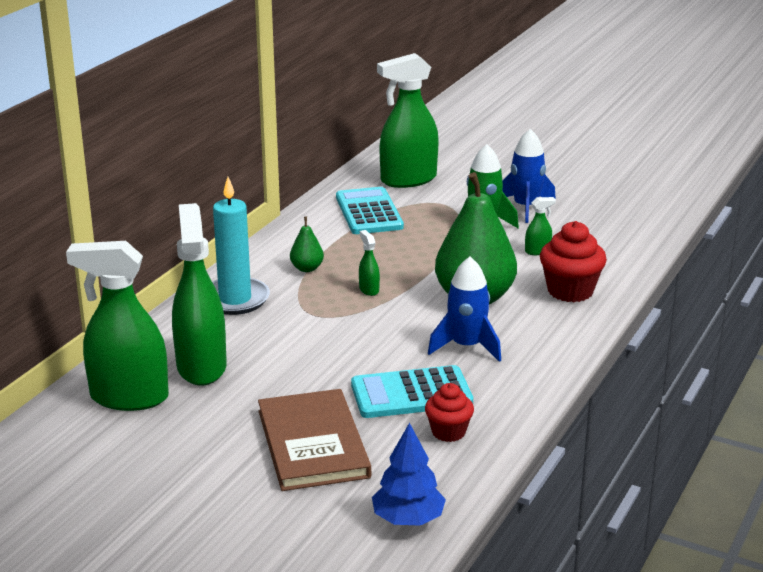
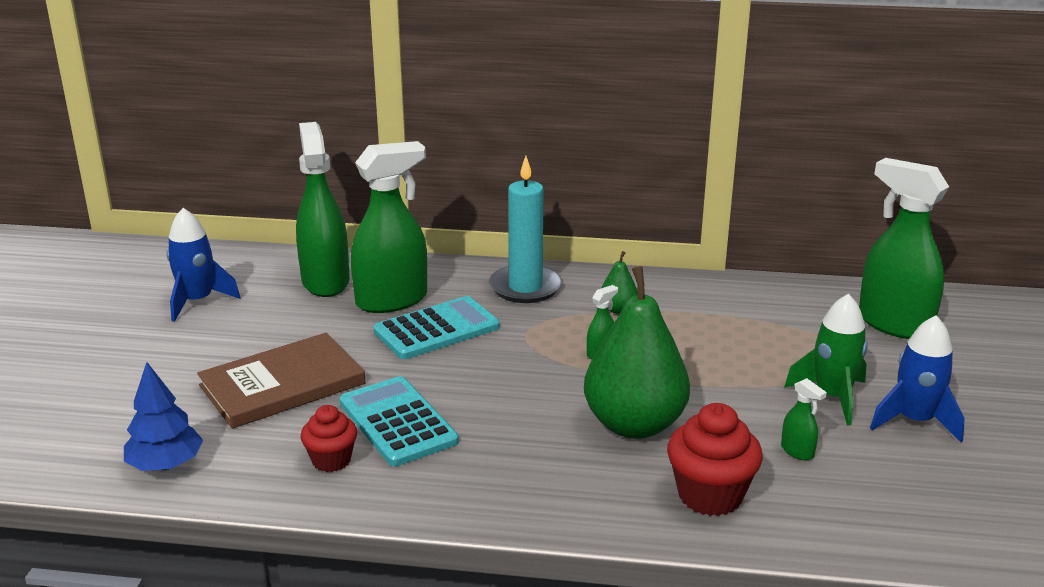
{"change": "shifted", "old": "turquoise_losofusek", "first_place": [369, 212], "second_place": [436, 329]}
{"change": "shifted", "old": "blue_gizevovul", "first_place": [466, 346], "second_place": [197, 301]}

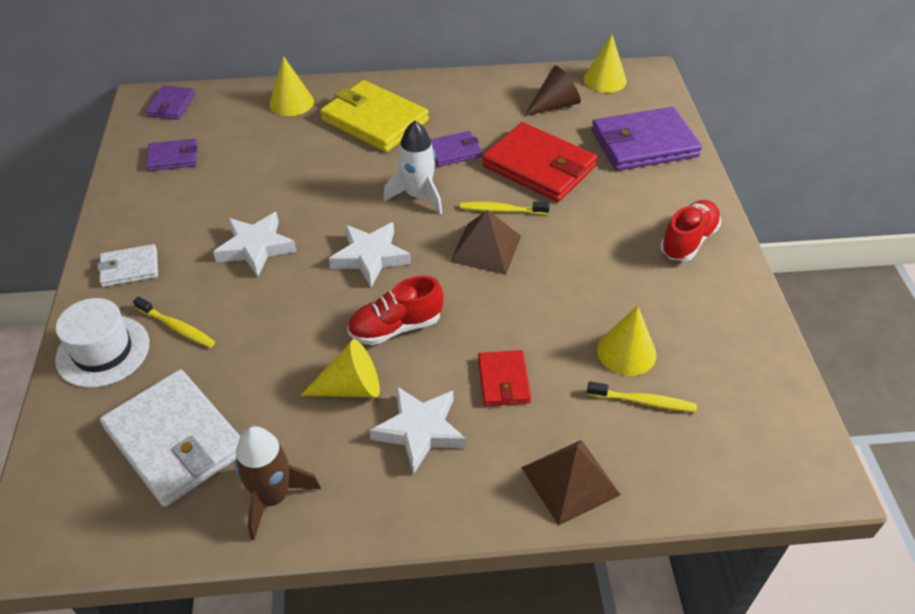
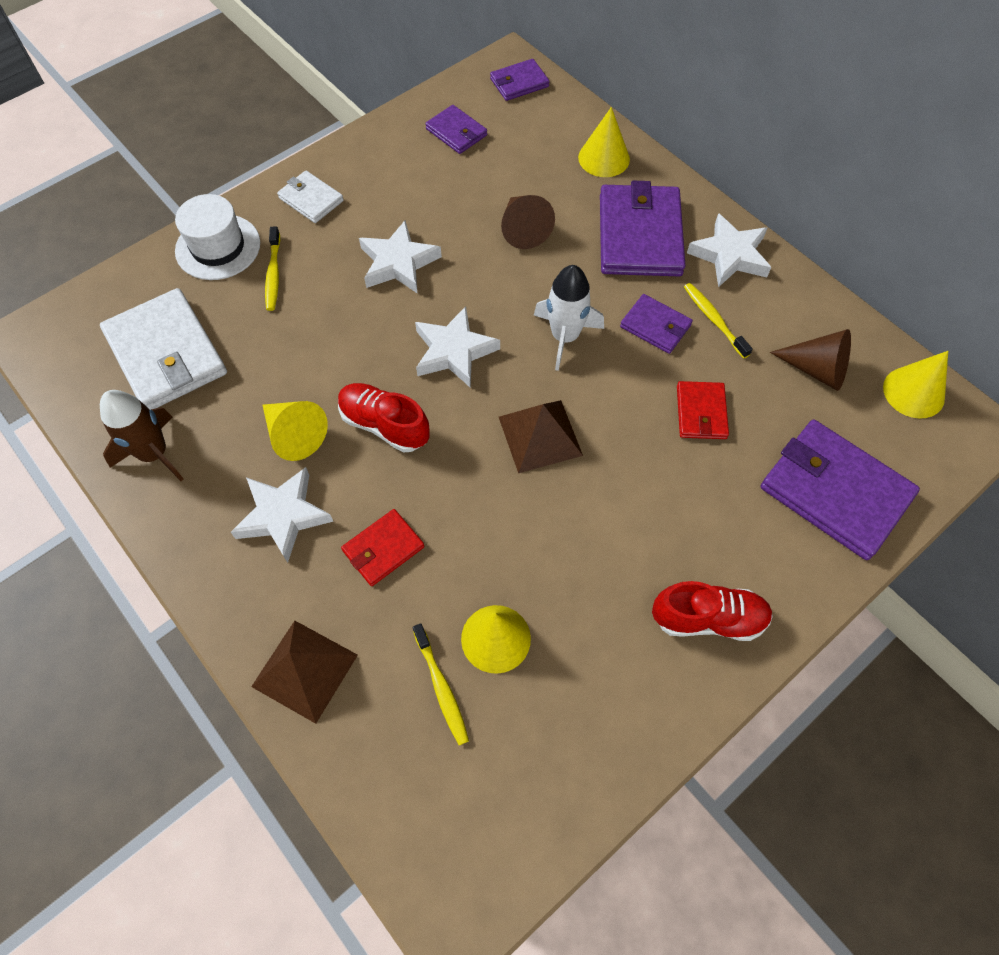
{"change": "rotated", "old": "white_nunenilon", "first_place": [176, 440], "second_place": [166, 354], "degrees": -45}
{"change": "repainted", "old": "yellow_nunenilon", "new": "purple_nunenilon", "first_place": [374, 120], "second_place": [639, 235]}
{"change": "shifted", "old": "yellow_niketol", "first_place": [501, 210], "second_place": [714, 320]}
{"change": "scaled", "old": "red_nunenilon", "first_place": [539, 166], "second_place": [701, 412], "factor": 0.52}
{"change": "new", "new": "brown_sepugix", "second_place": [523, 229]}
{"change": "new", "new": "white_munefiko", "second_place": [730, 255]}

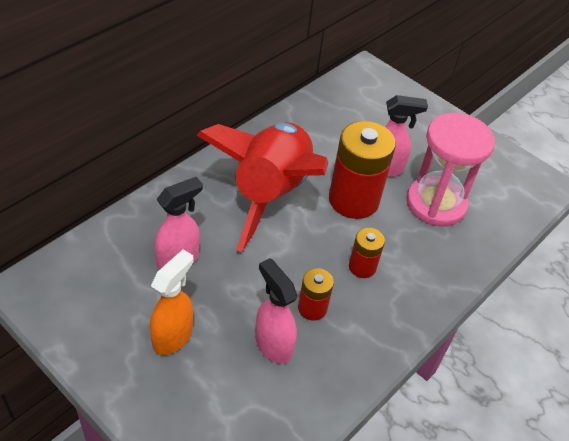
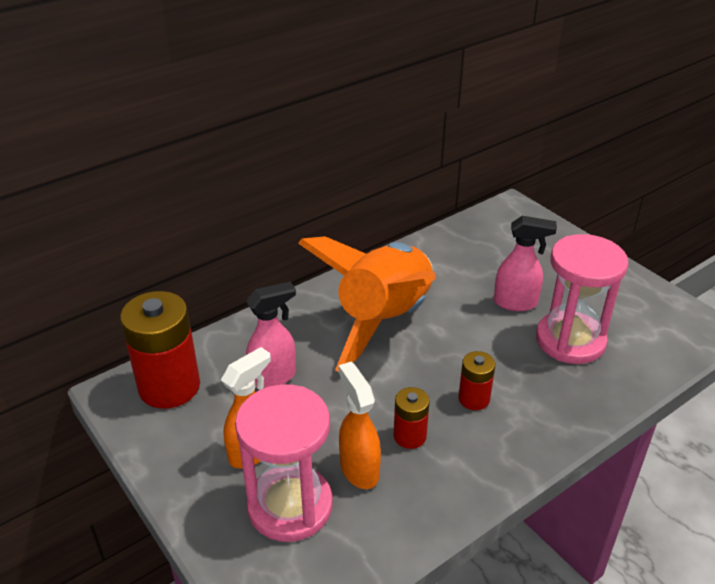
{"change": "repainted", "old": "red_gizevovul", "new": "orange_gizevovul", "first_place": [270, 194], "second_place": [384, 320]}
{"change": "repainted", "old": "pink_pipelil", "new": "orange_pipelil", "first_place": [273, 344], "second_place": [359, 469]}
{"change": "shifted", "old": "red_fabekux", "first_place": [353, 200], "second_place": [169, 386]}
{"change": "new", "new": "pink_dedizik", "second_place": [290, 506]}

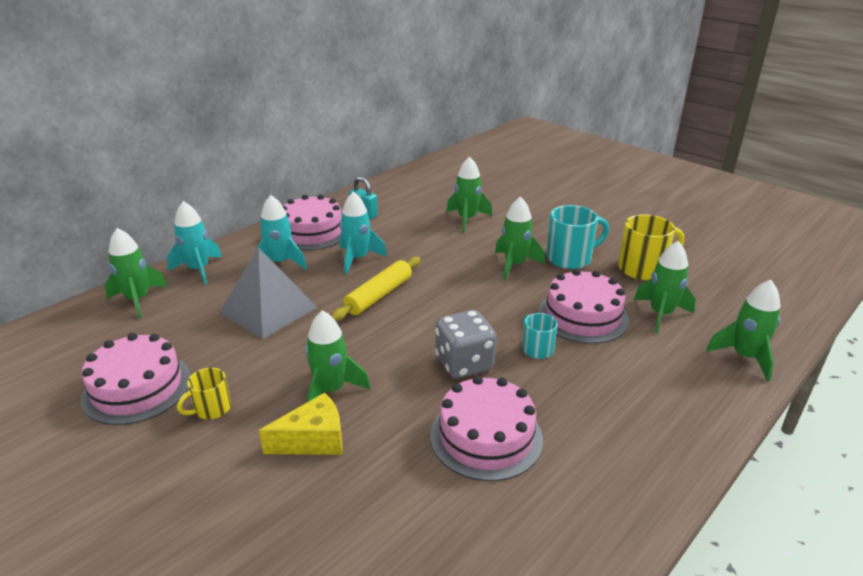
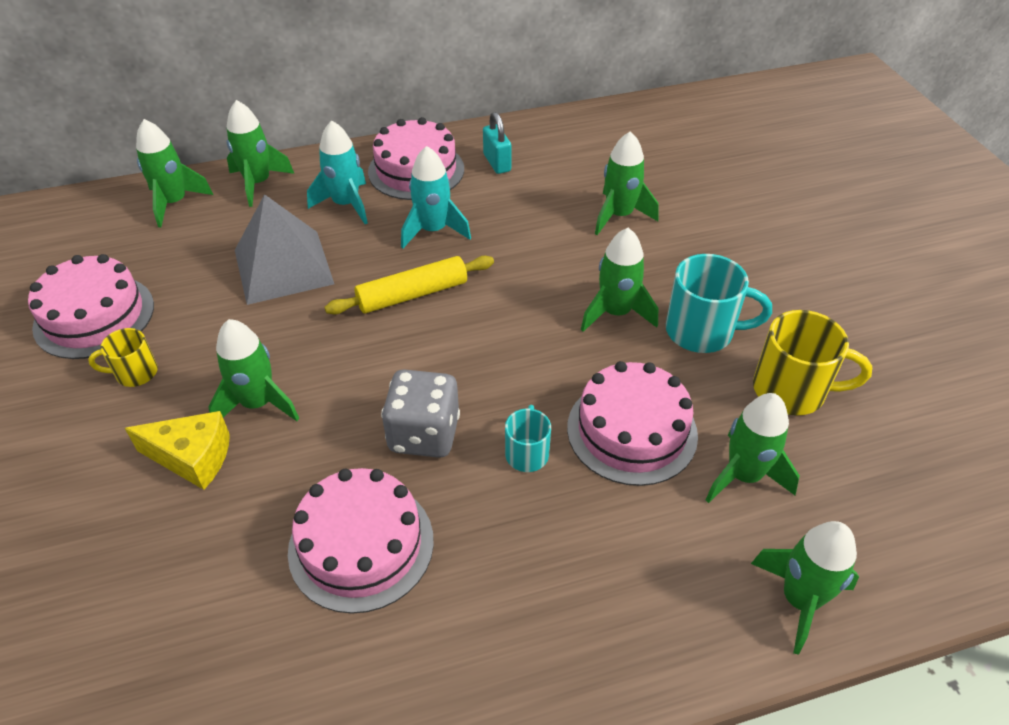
{"change": "repainted", "old": "turquoise_gizevovul", "new": "green_gizevovul", "first_place": [198, 270], "second_place": [258, 183]}

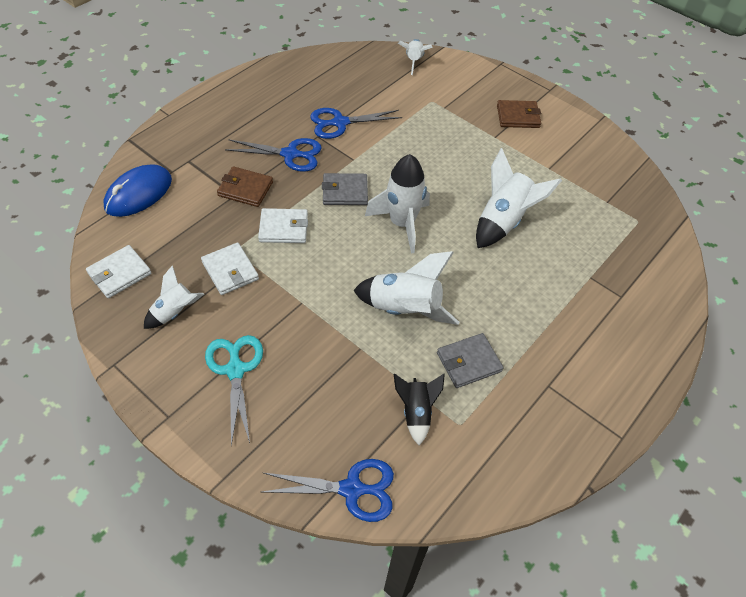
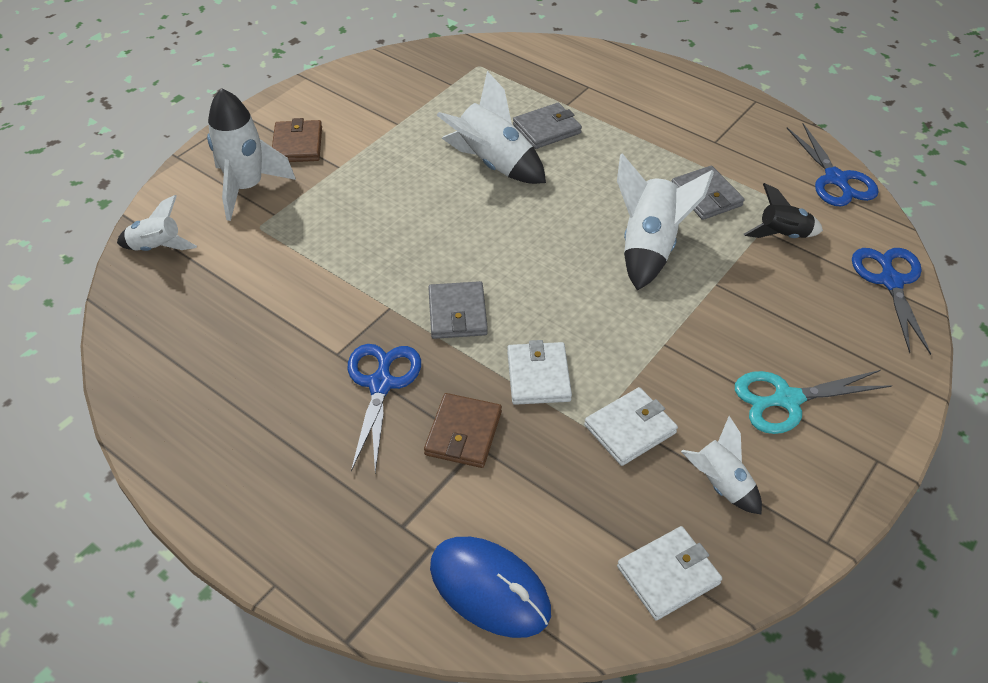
{"change": "rotated", "old": "white_nunenilon", "first_place": [119, 273], "second_place": [668, 575], "degrees": -75}
{"change": "shifted", "old": "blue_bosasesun", "first_place": [340, 123], "second_place": [836, 179]}
{"change": "shifted", "old": "white_gizevovul", "first_place": [402, 223], "second_place": [247, 188]}
{"change": "new", "new": "grey_nunenilon", "second_place": [547, 129]}

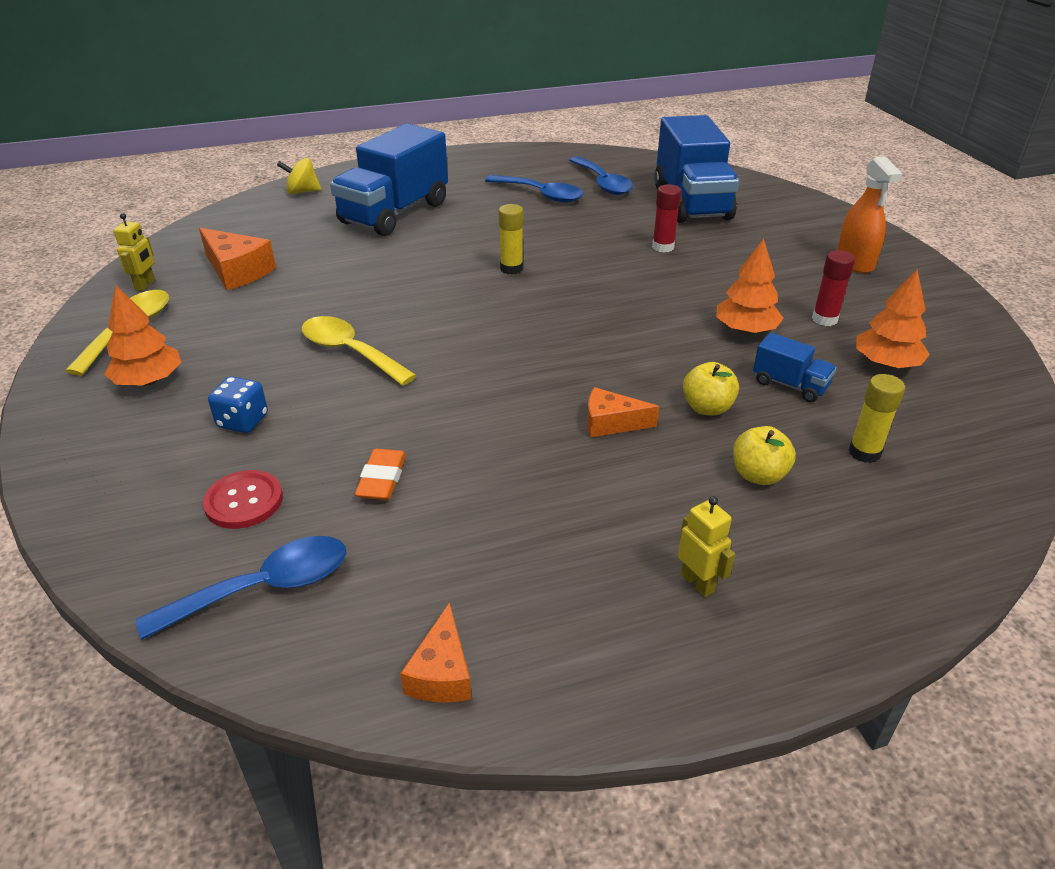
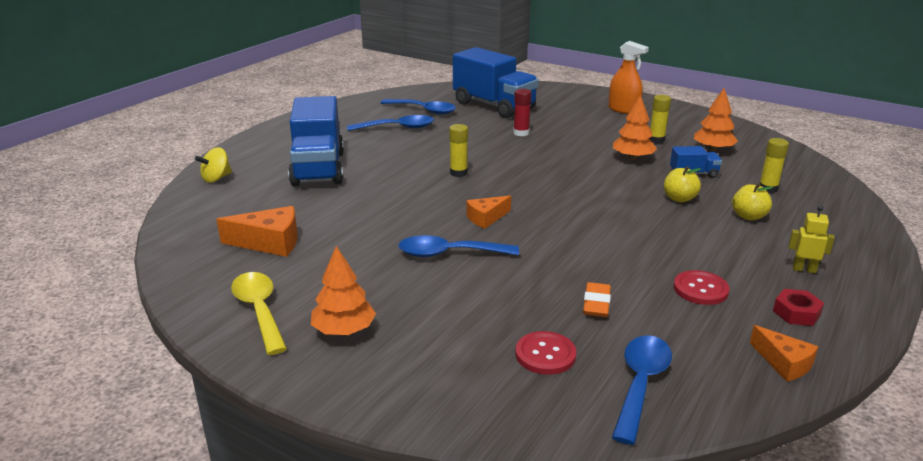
{"change": "gone", "old": "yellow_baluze", "first_place": [145, 285]}
{"change": "gone", "old": "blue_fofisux", "first_place": [243, 421]}
{"change": "repainted", "old": "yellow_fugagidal", "new": "blue_fugagidal", "first_place": [350, 352], "second_place": [449, 253]}
{"change": "rotated", "old": "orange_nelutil", "first_place": [382, 479], "second_place": [596, 304], "degrees": 45}
{"change": "shifted", "old": "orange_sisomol", "first_place": [611, 423], "second_place": [486, 218]}
{"change": "repainted", "old": "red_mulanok", "new": "yellow_mulanok", "first_place": [824, 319], "second_place": [656, 140]}
{"change": "new", "new": "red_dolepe", "second_place": [700, 289]}
{"change": "new", "new": "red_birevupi", "second_place": [796, 313]}

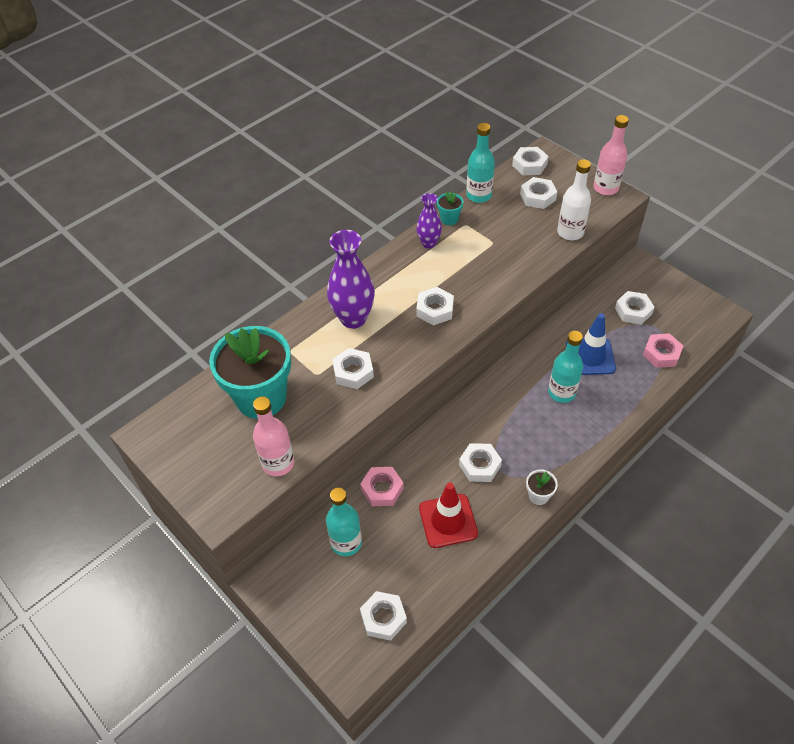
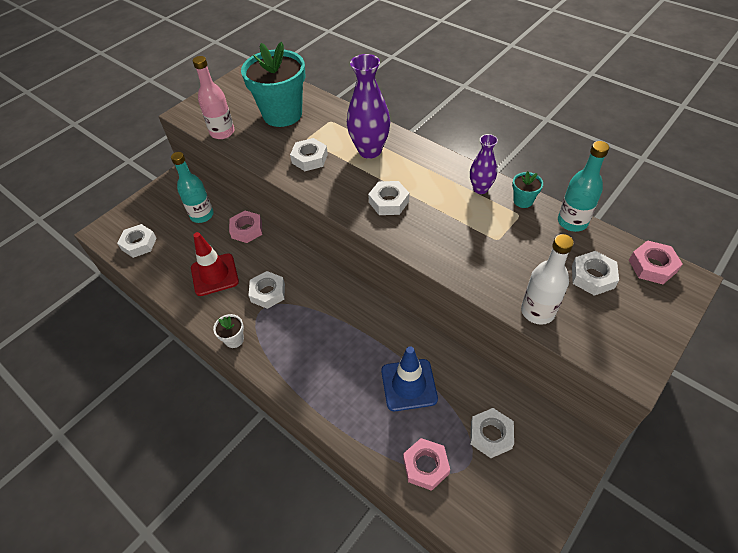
{"change": "repainted", "old": "white_birevupi", "new": "pink_birevupi", "first_place": [529, 165], "second_place": [652, 266]}
{"change": "gone", "old": "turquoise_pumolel", "first_place": [561, 392]}
{"change": "gone", "old": "pink_pumolel", "first_place": [605, 188]}

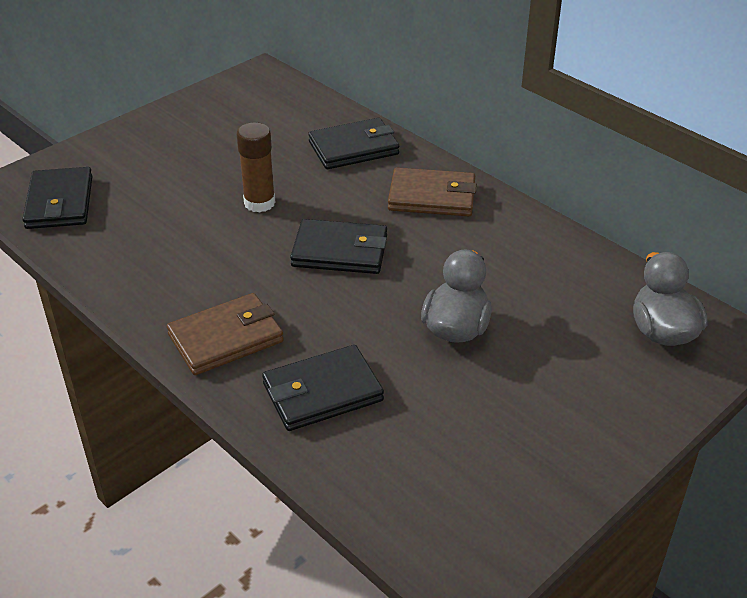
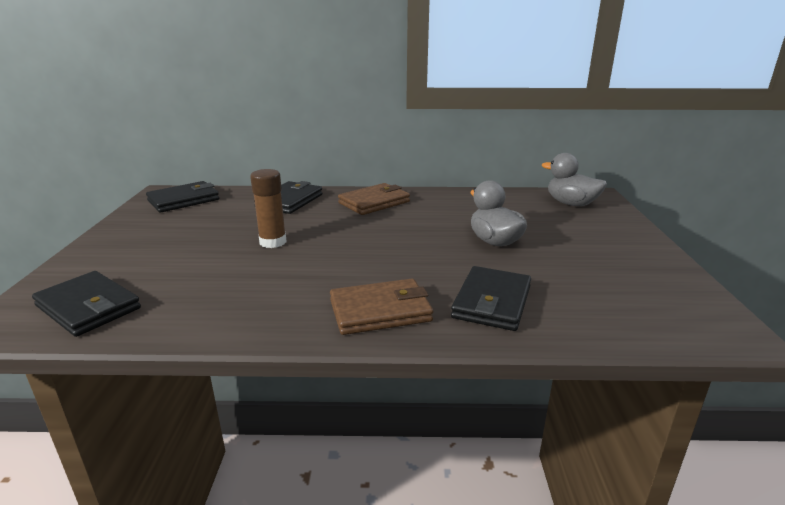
{"change": "rotated", "old": "brown_nunenilon", "first_place": [226, 338], "second_place": [380, 311], "degrees": 60}
{"change": "shifted", "old": "black_nunenilon", "first_place": [340, 251], "second_place": [184, 200]}

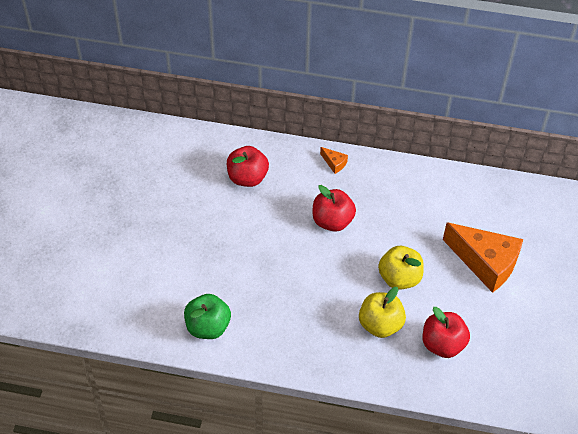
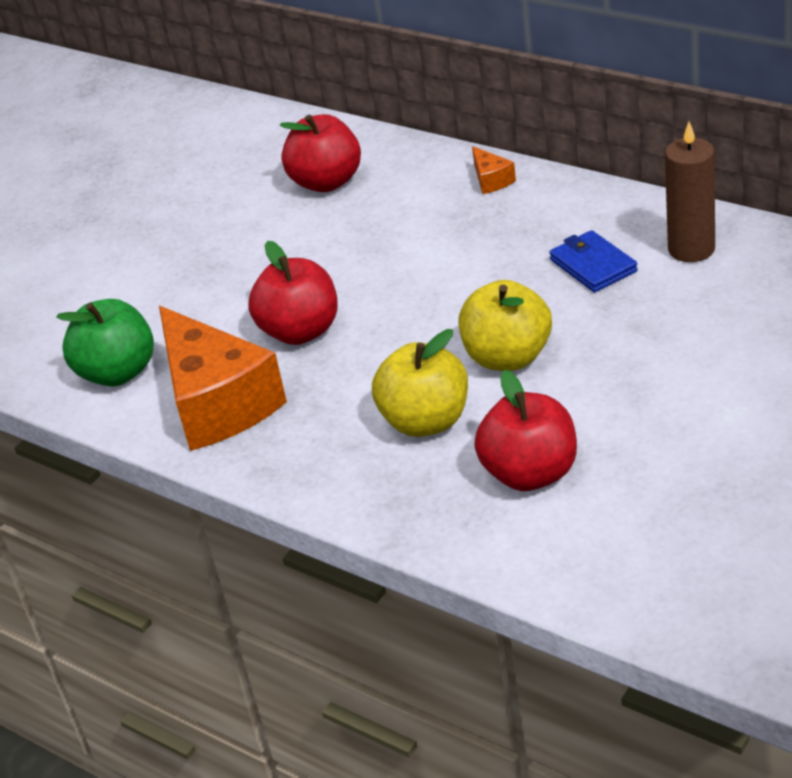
{"change": "shifted", "old": "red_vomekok", "first_place": [332, 221], "second_place": [300, 331]}
{"change": "shifted", "old": "orange_sisomol", "first_place": [485, 263], "second_place": [217, 403]}
{"change": "new", "new": "blue_nunenilon", "second_place": [593, 265]}
{"change": "new", "new": "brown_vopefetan", "second_place": [691, 249]}

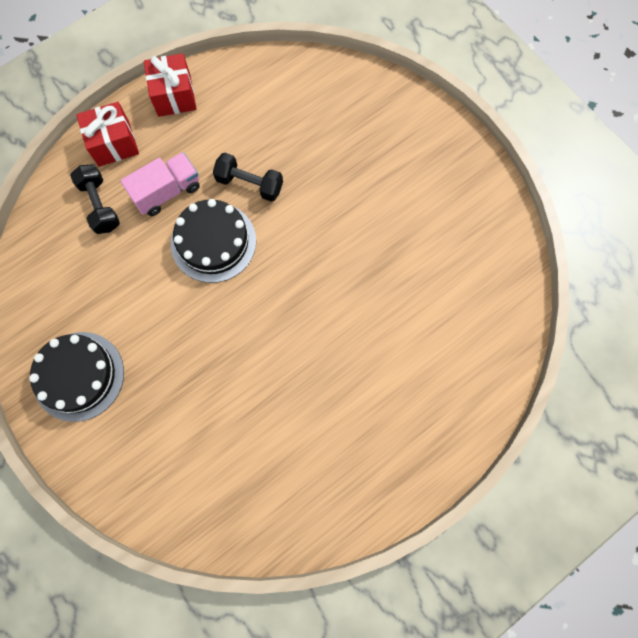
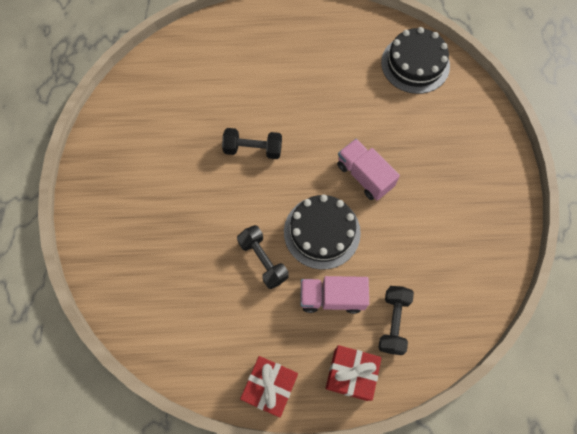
{"change": "shifted", "old": "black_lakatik", "first_place": [78, 376], "second_place": [415, 64]}
{"change": "new", "new": "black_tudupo", "second_place": [253, 149]}
{"change": "new", "new": "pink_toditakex", "second_place": [364, 176]}

